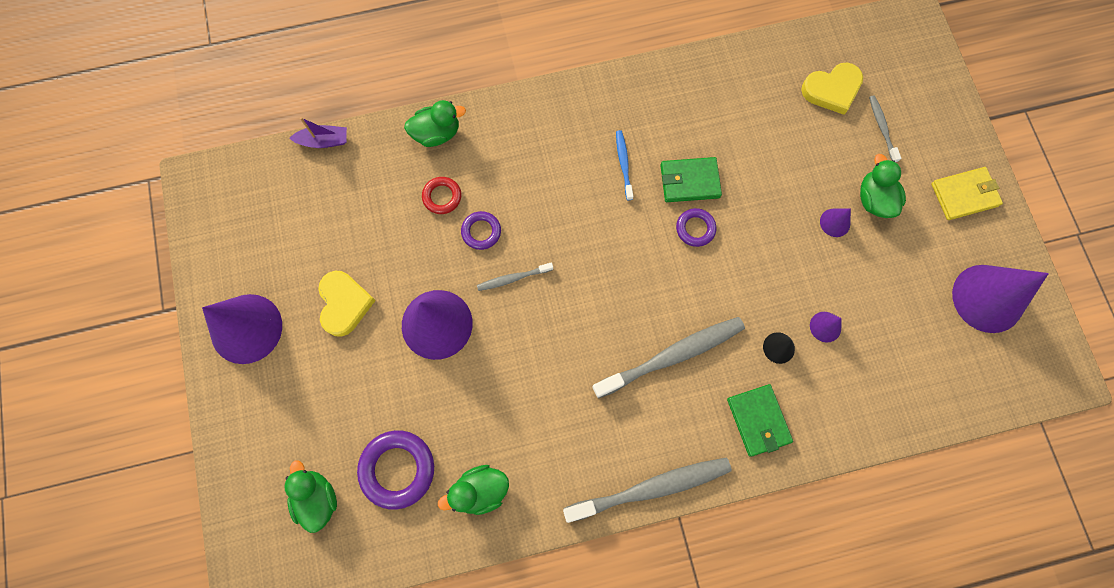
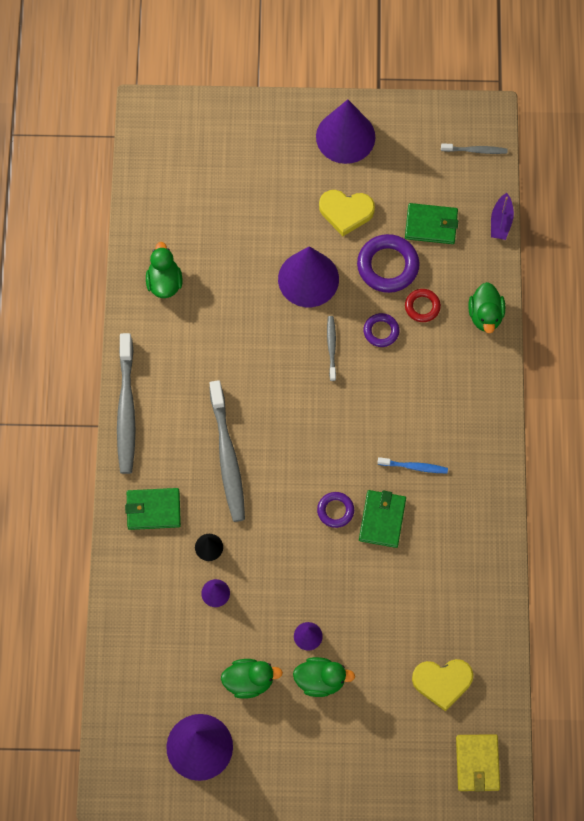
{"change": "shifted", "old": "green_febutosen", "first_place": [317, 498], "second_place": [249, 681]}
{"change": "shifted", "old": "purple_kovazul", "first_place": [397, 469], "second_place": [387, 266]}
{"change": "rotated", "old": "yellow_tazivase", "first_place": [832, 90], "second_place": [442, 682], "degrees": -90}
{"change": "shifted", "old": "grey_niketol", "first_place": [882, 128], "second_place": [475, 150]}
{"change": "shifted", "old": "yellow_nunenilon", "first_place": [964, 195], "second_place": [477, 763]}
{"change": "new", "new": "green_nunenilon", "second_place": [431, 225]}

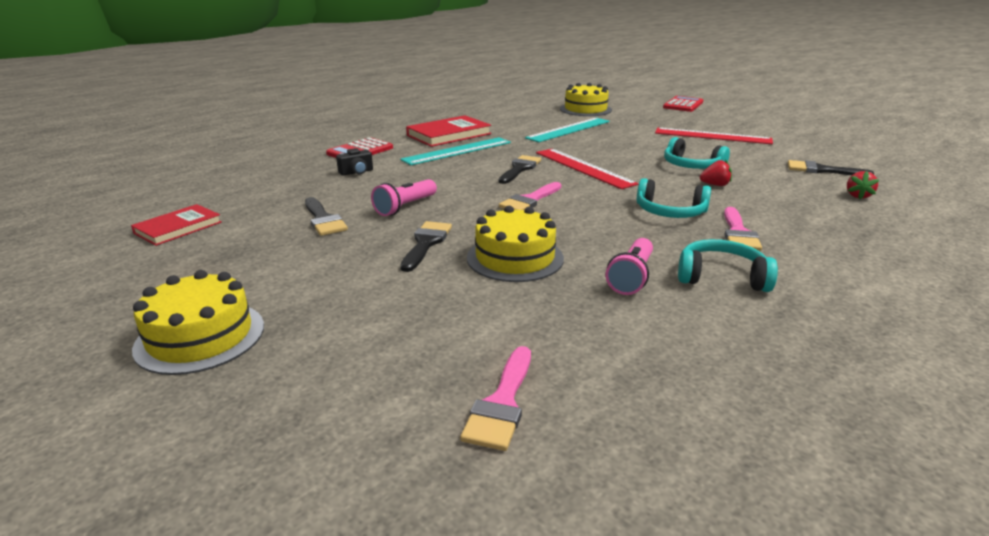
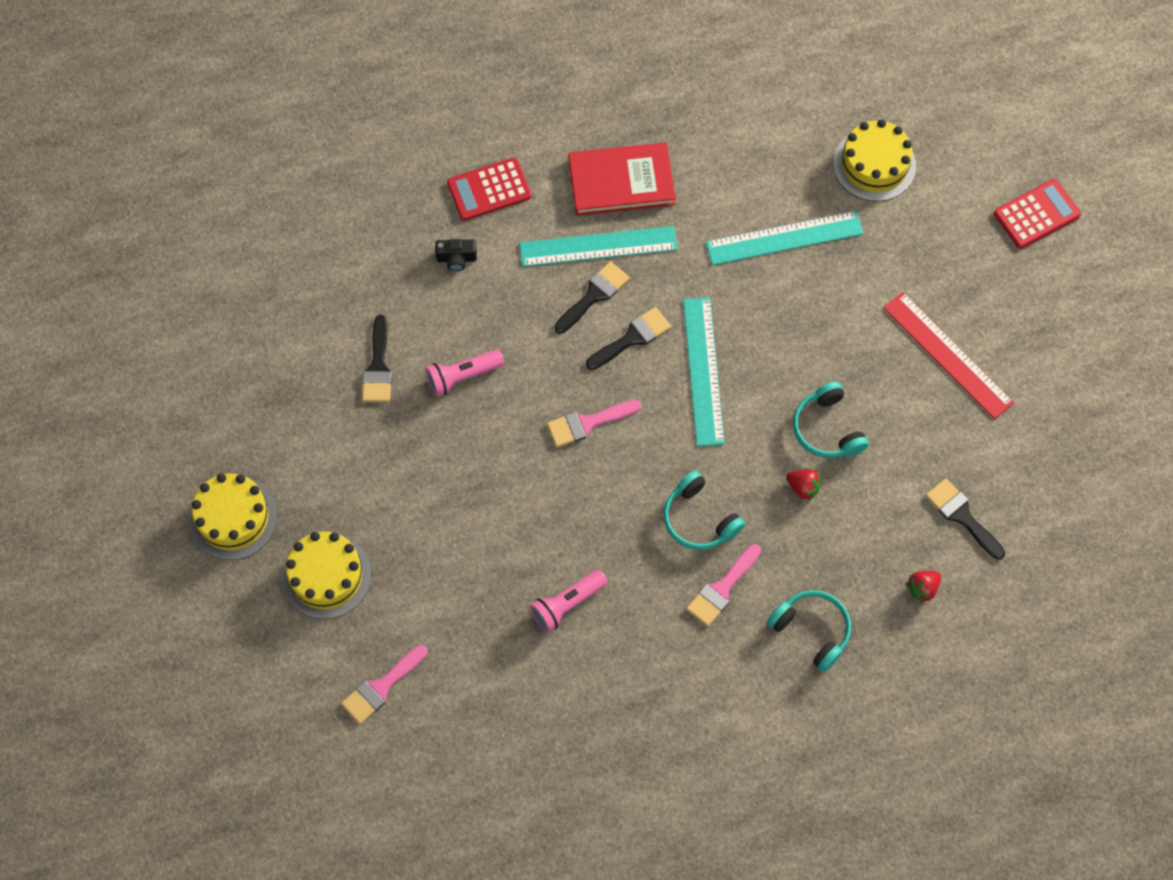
{"change": "gone", "old": "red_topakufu", "first_place": [178, 228]}
{"change": "shifted", "old": "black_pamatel", "first_place": [426, 243], "second_place": [594, 295]}
{"change": "shifted", "old": "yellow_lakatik", "first_place": [515, 258], "second_place": [326, 576]}
{"change": "repainted", "old": "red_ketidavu", "new": "turquoise_ketidavu", "first_place": [583, 168], "second_place": [703, 371]}
{"change": "shifted", "old": "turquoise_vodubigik", "first_place": [721, 277], "second_place": [812, 630]}

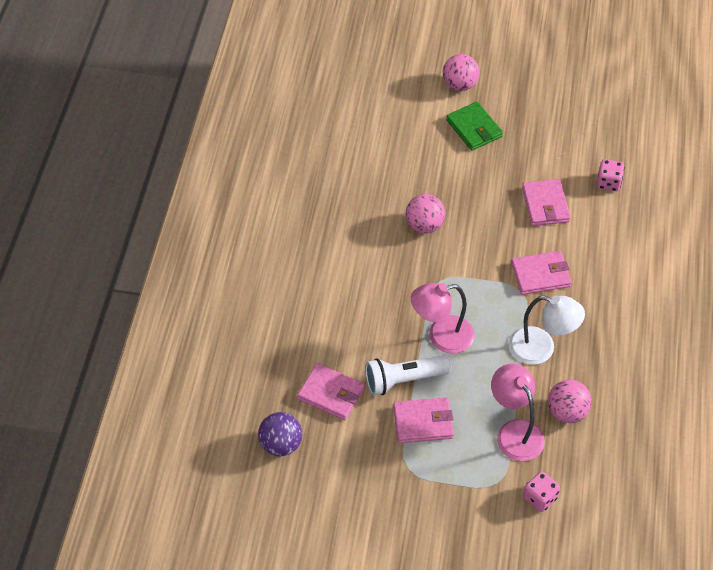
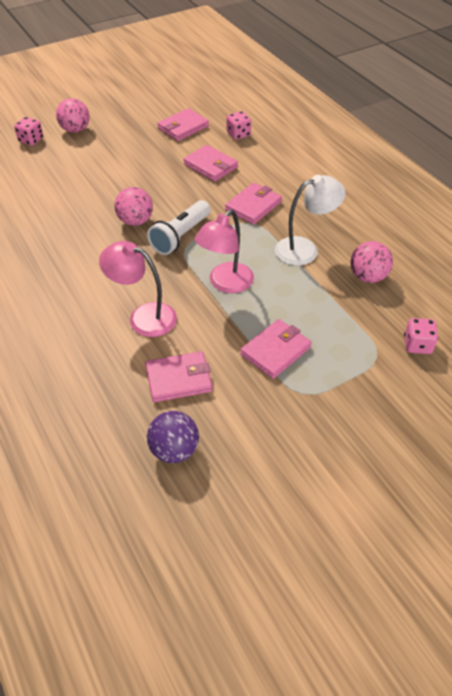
{"change": "shifted", "old": "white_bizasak", "first_place": [404, 380], "second_place": [180, 236]}
{"change": "gone", "old": "green_nunenilon", "first_place": [474, 128]}
{"change": "shifted", "old": "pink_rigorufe", "first_place": [515, 431], "second_place": [143, 316]}
{"change": "new", "new": "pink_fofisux", "second_place": [31, 140]}
{"change": "new", "new": "pink_nunenilon", "second_place": [183, 127]}

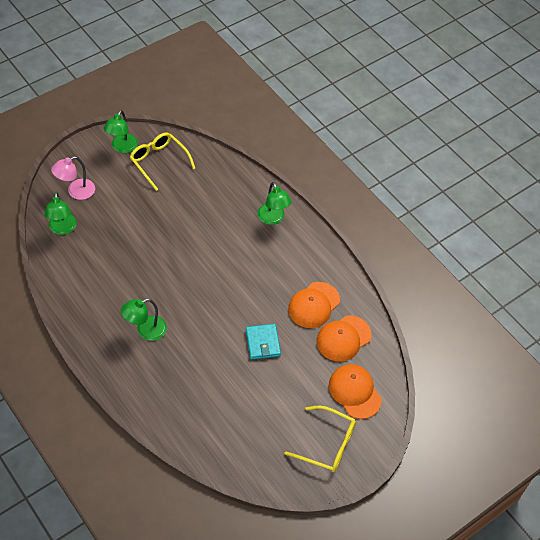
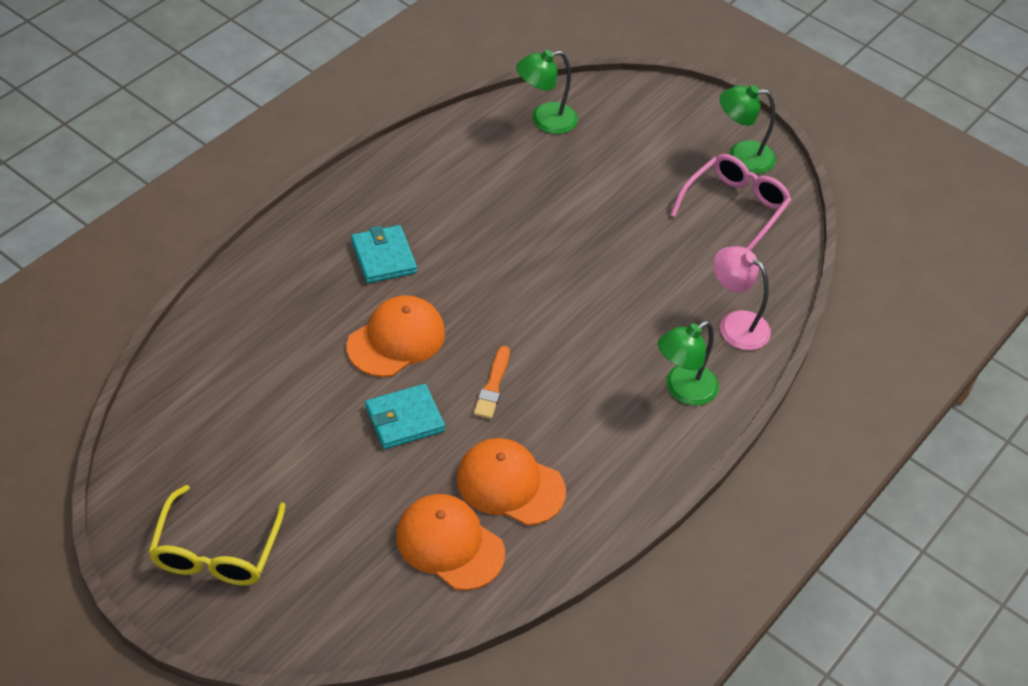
{"change": "shifted", "old": "pink_rigorufe", "first_place": [76, 192], "second_place": [735, 324]}
{"change": "swapped", "old": "green_rigorufe", "new": "turquoise_nunenilon", "first_place": [145, 331], "second_place": [384, 257]}
{"change": "repainted", "old": "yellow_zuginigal", "new": "pink_zuginigal", "first_place": [159, 162], "second_place": [734, 208]}
{"change": "shifted", "old": "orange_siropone", "first_place": [354, 392], "second_place": [396, 339]}
{"change": "new", "new": "orange_pamatel", "second_place": [493, 386]}

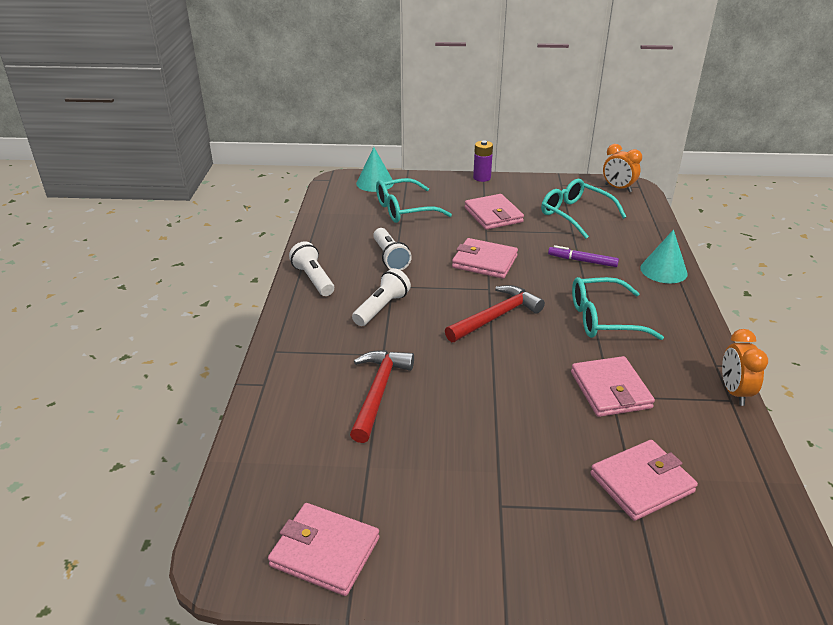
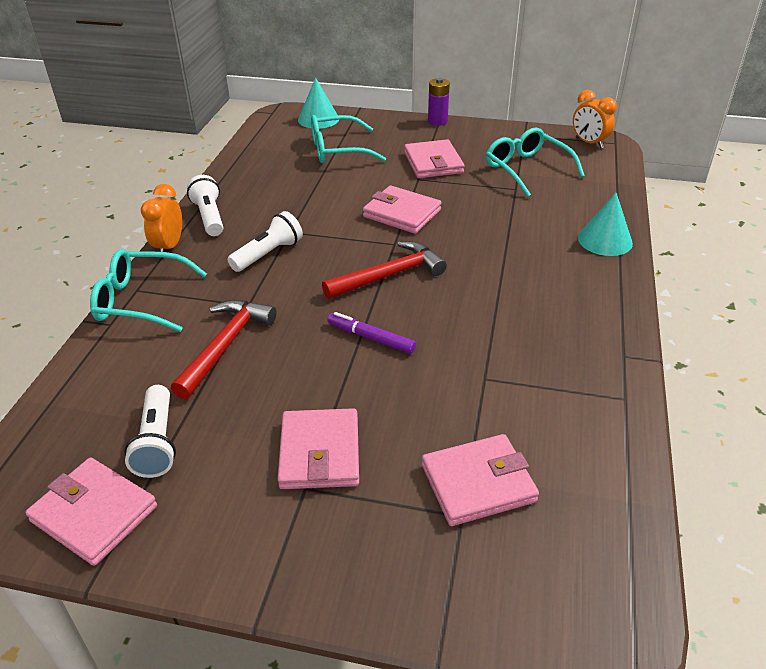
{"change": "shifted", "old": "white_bizasak", "first_place": [390, 258], "second_place": [157, 442]}
{"change": "shifted", "old": "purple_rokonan", "first_place": [582, 261], "second_place": [371, 338]}
{"change": "shifted", "old": "pink_nunenilon", "first_place": [610, 390], "second_place": [319, 453]}
{"change": "shifted", "old": "turquoise_zuginigal", "first_place": [603, 319], "second_place": [141, 300]}
{"change": "shifted", "old": "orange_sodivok", "first_place": [734, 392], "second_place": [169, 247]}

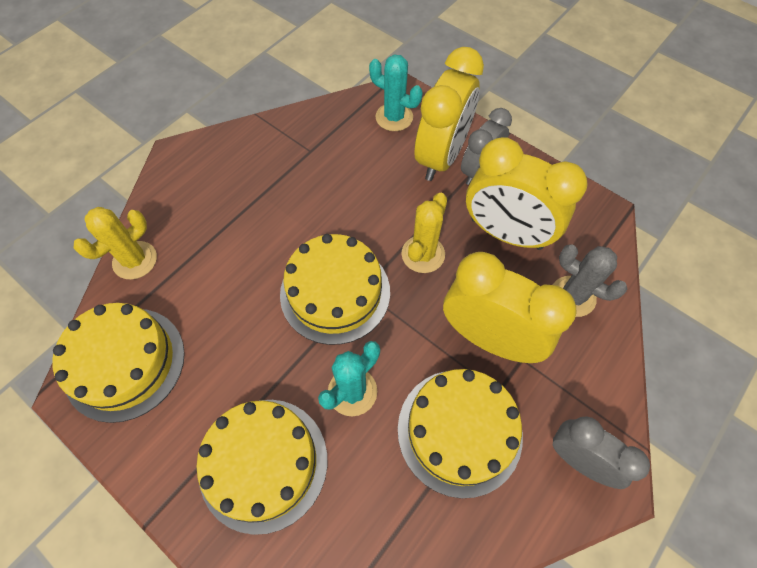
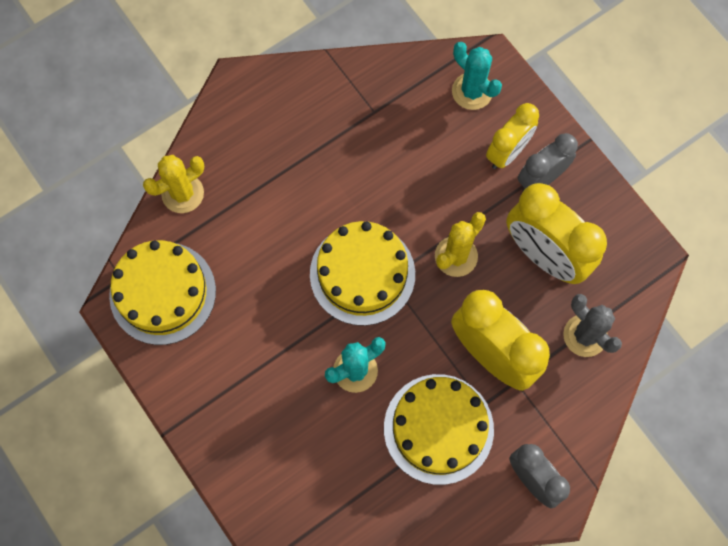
{"change": "gone", "old": "yellow_lakatik", "first_place": [263, 463]}
{"change": "scaled", "old": "yellow_sodivok", "first_place": [441, 157], "second_place": [507, 152], "factor": 0.63}

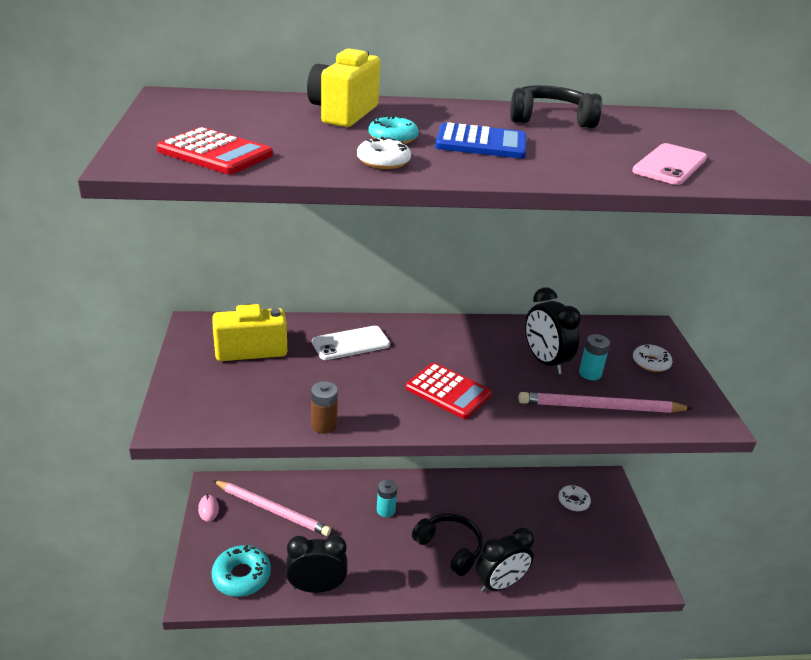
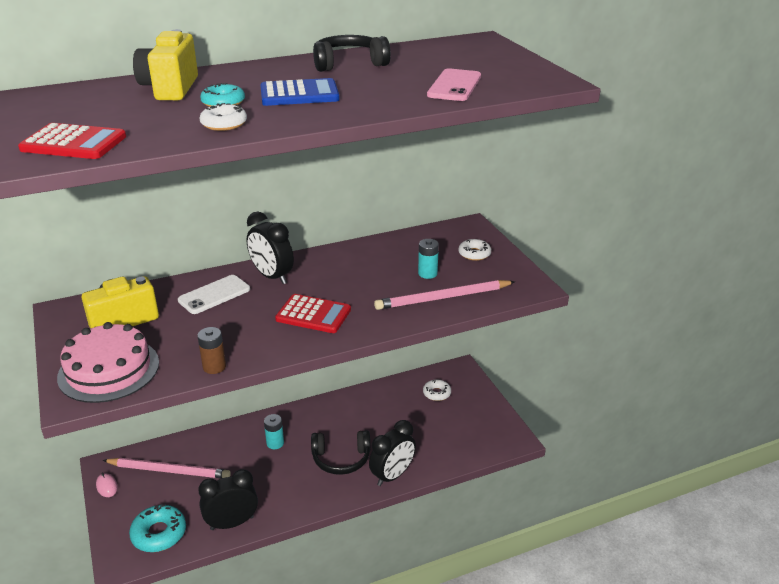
{"change": "rotated", "old": "black_vodubigik", "first_place": [449, 548], "second_place": [341, 459], "degrees": 150}
{"change": "shifted", "old": "black_sodivok", "first_place": [545, 361], "second_place": [272, 276]}
{"change": "new", "new": "pink_lakatik", "second_place": [109, 370]}

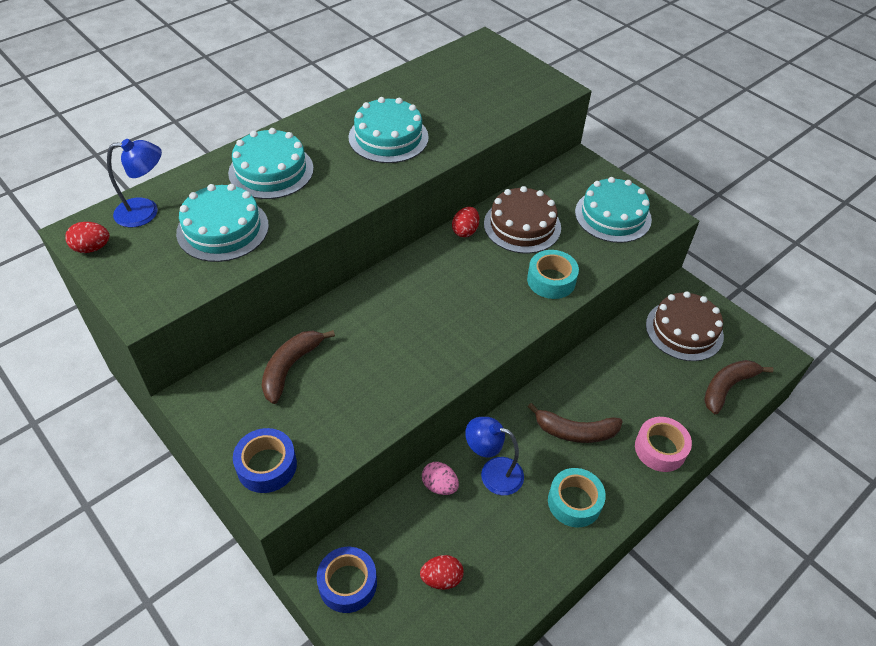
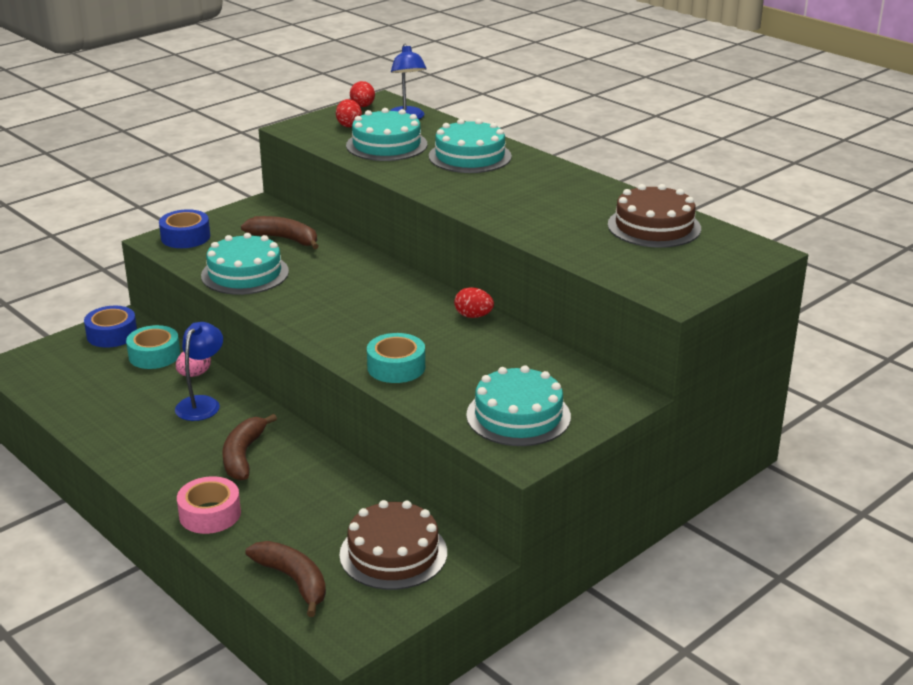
{"change": "shifted", "old": "turquoise_lakatik", "first_place": [388, 137], "second_place": [245, 273]}
{"change": "shifted", "old": "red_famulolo", "first_place": [441, 578], "second_place": [349, 125]}
{"change": "shifted", "old": "brown_lakatik", "first_place": [522, 225], "second_place": [654, 226]}
{"change": "shifted", "old": "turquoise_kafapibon", "first_place": [574, 502], "second_place": [154, 355]}

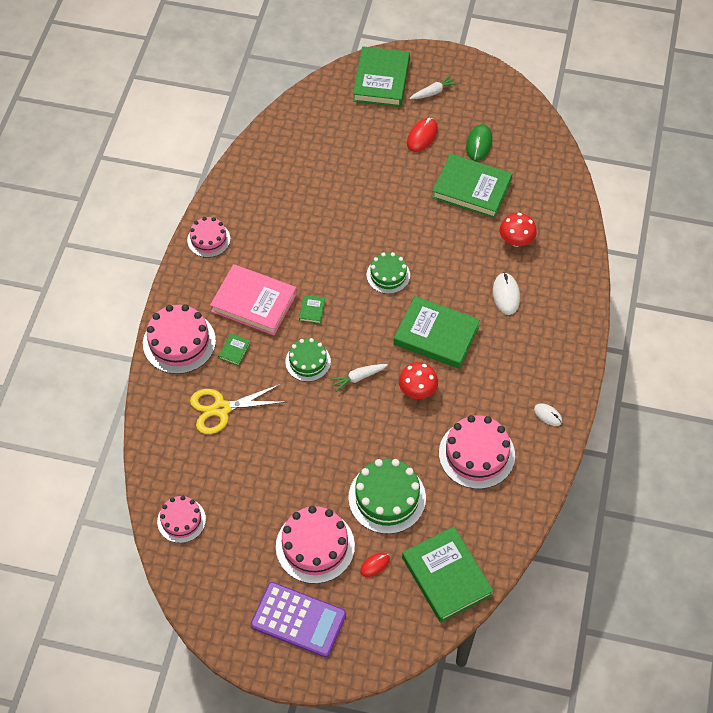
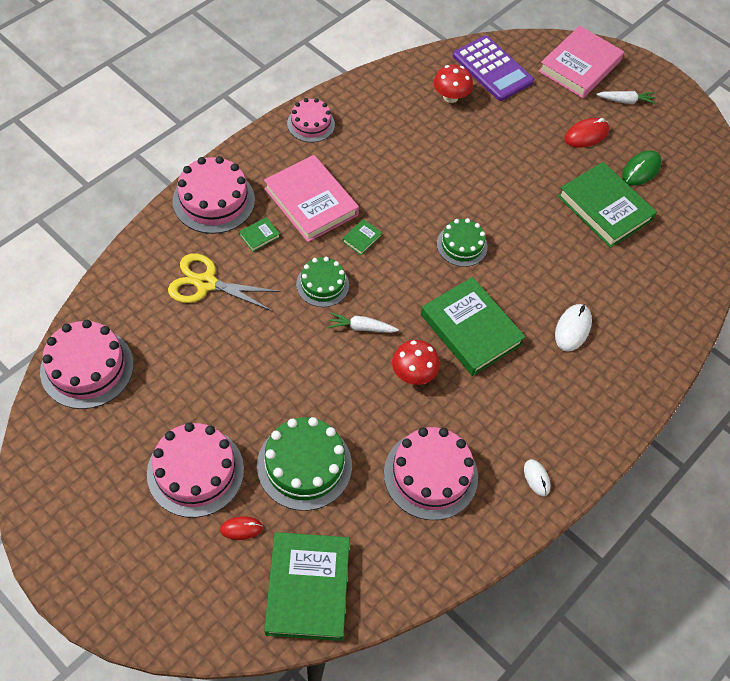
{"change": "scaled", "old": "pink_lakatik", "first_place": [181, 520], "second_place": [87, 368], "factor": 1.61}
{"change": "shifted", "old": "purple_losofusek", "first_place": [298, 620], "second_place": [492, 69]}
{"change": "repainted", "old": "green_topakufu", "new": "pink_topakufu", "first_place": [381, 80], "second_place": [579, 66]}
{"change": "shifted", "old": "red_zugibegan", "first_place": [516, 240], "second_place": [450, 97]}

